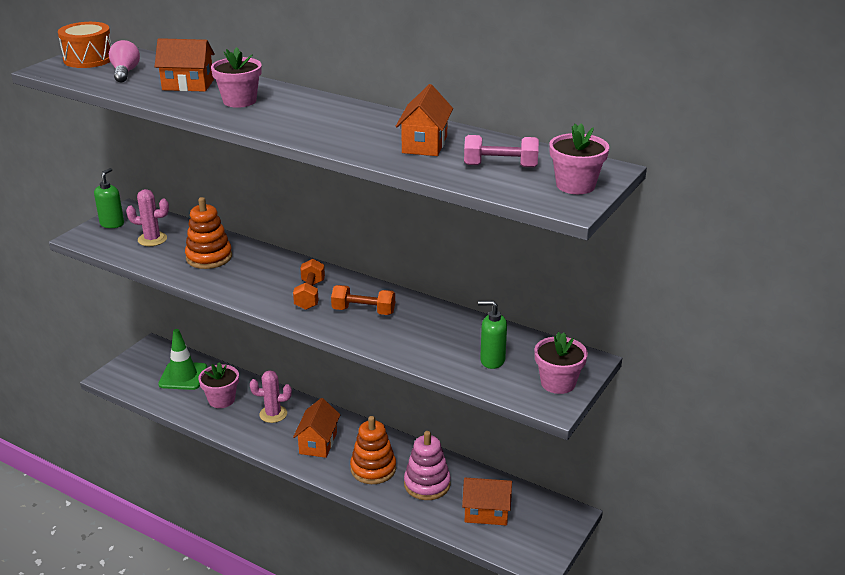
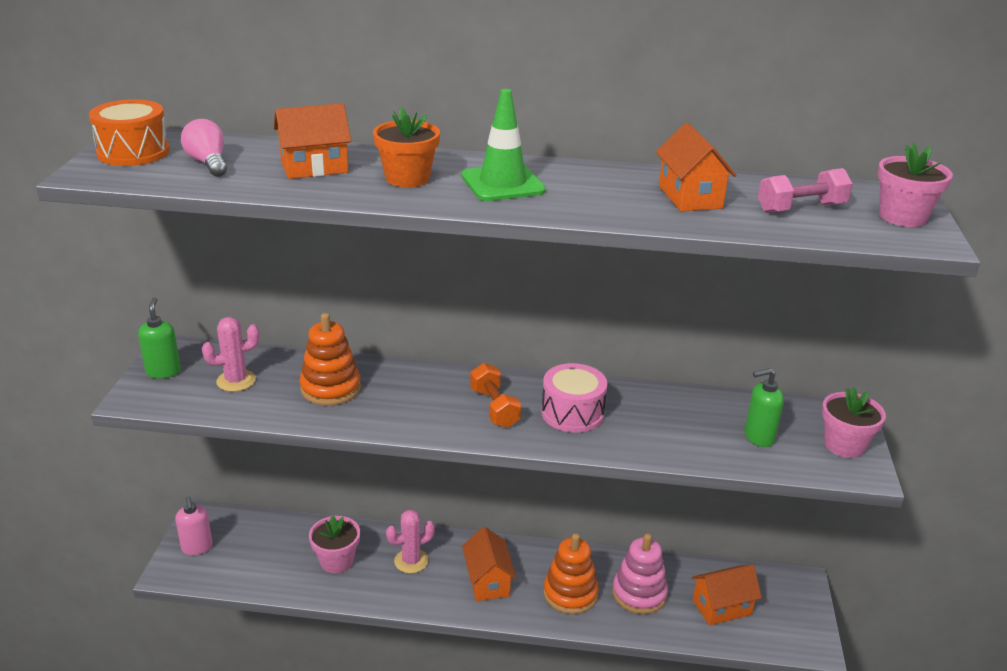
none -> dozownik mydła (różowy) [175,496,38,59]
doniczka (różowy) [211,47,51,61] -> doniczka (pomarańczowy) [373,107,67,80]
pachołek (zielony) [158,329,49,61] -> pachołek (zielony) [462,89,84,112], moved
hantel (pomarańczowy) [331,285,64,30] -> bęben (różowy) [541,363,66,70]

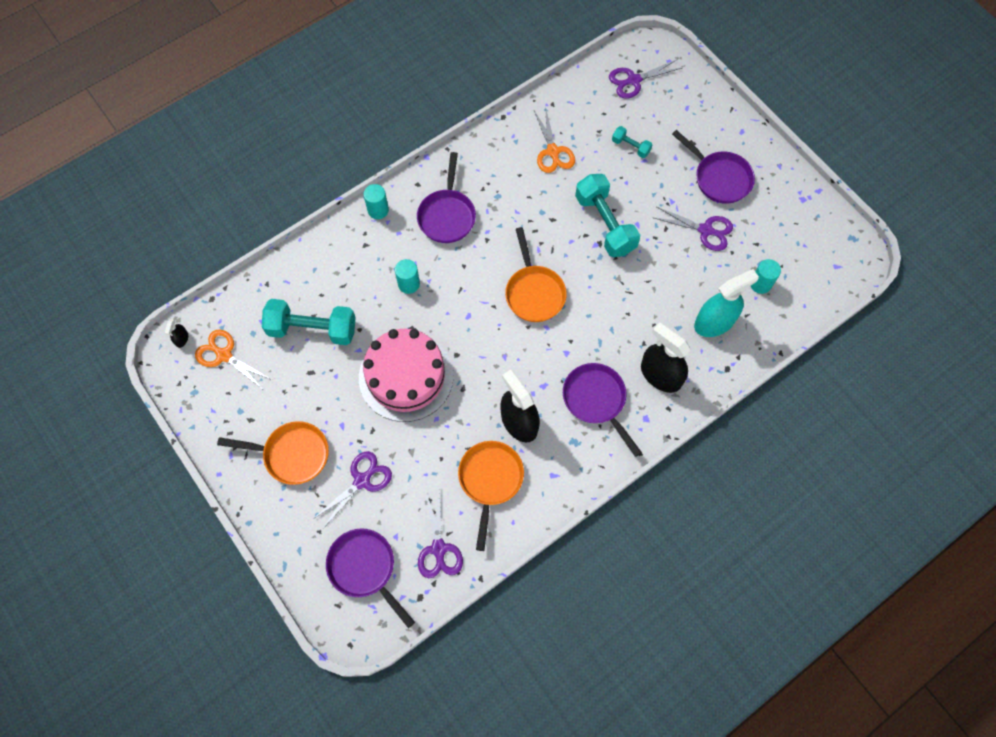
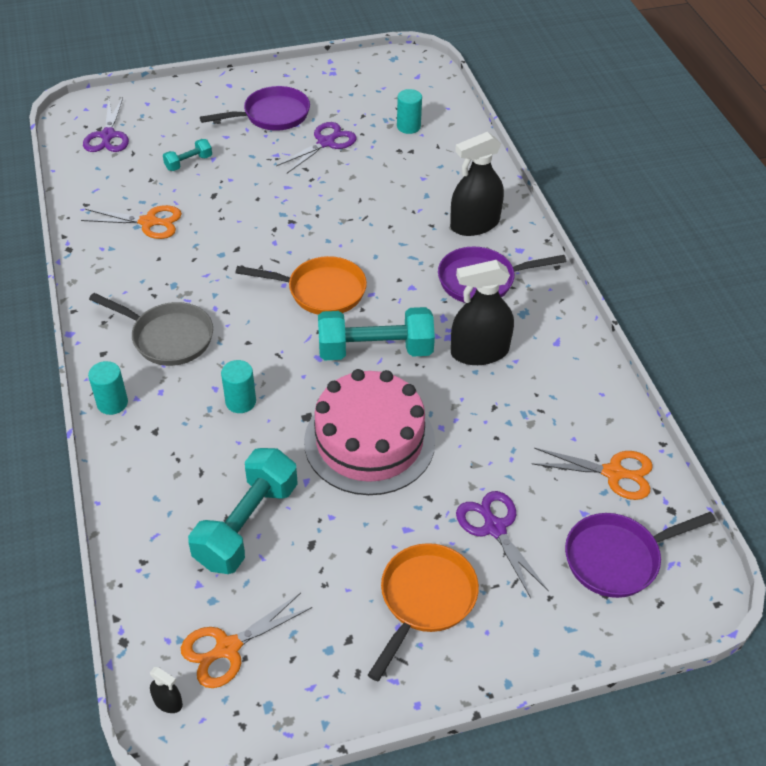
patelnia (fioletowy) [417,152,59,91] -> patelnia (szary) [89,293,124,73]
hantel (turkusowy) [575,174,65,83] -> hantel (turkusowy) [318,307,117,53], moved
nożyczki (fioletowy) [418,490,45,88] -> nożyczki (pomarańczowy) [532,448,121,52]
patelnia (pomarańczowy) [458,441,66,110] -> none
spryskiwacz (turkusowy) [694,269,65,68] -> none

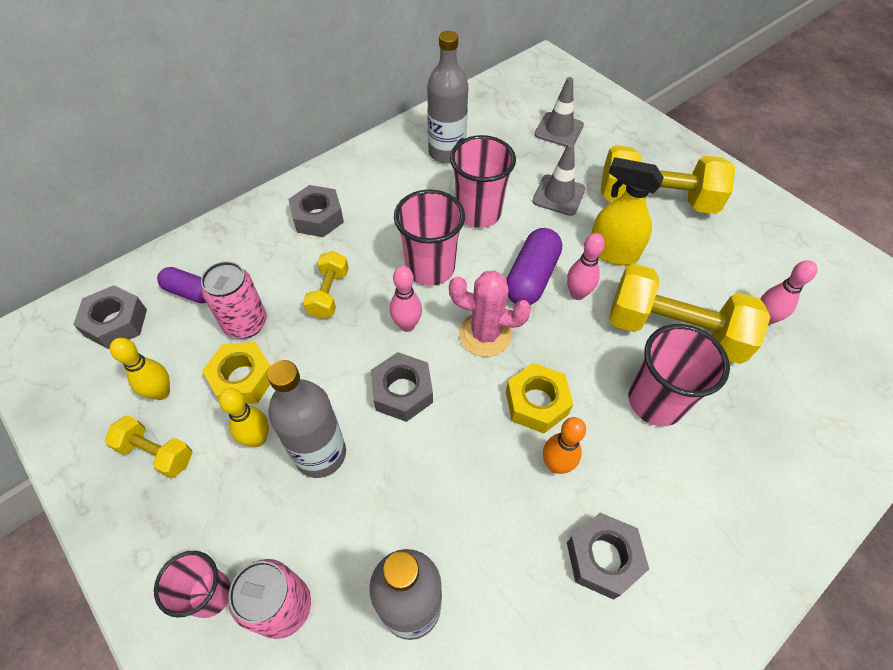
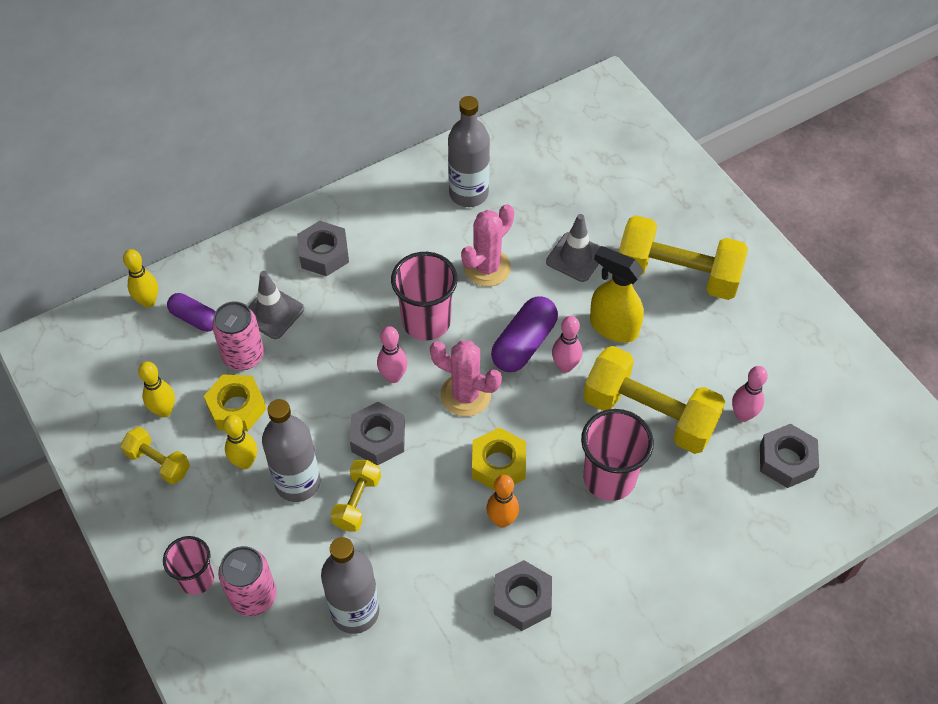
none -> kręgiel (żółty) [123,249,35,59]
pachołek (szary) [534,77,50,70] -> pachołek (szary) [248,271,56,68], moved
hantel (żółty) [303,251,46,68] -> hantel (żółty) [331,460,50,71], moved
szklanka (różowy) [450,135,66,93] -> kaktus (różowy) [461,204,53,83]
nakrętka (szary) [73,285,74,64] -> nakrętka (szary) [760,424,59,64], moved

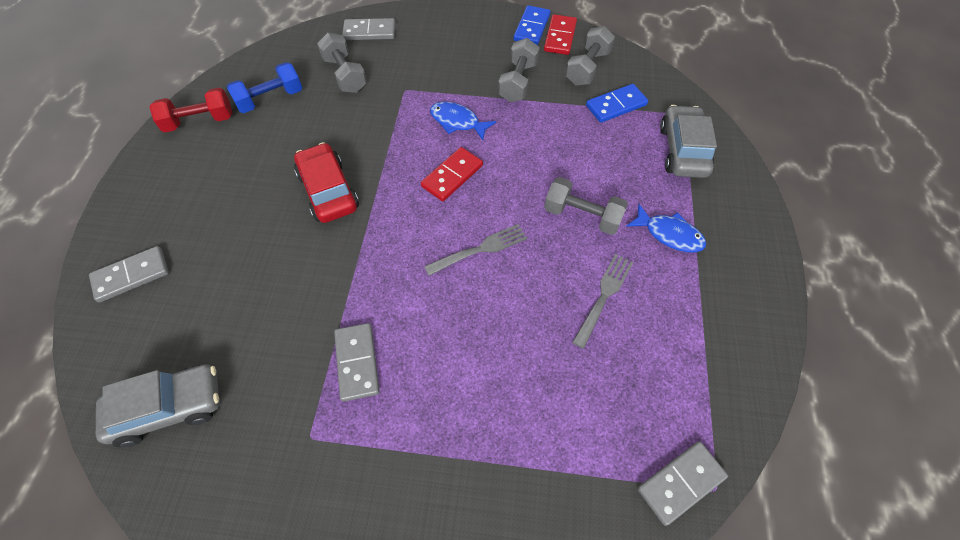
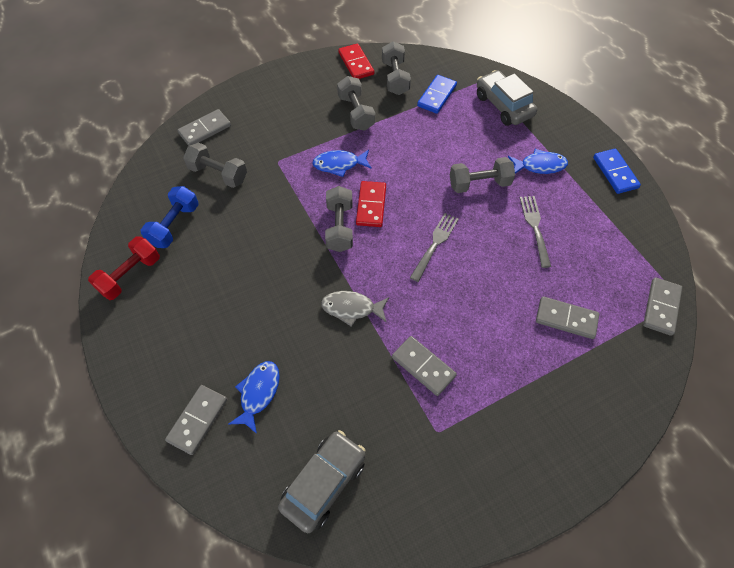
none -> ryba (niebieski) [229,361,51,73]
none -> ryba (szary) [321,291,68,36]
none -> hantel (szary) [325,186,28,66]
none -> kostka domina (szary) [536,297,63,42]
kostka domina (niebieski) [514,5,36,40] -> kostka domina (niebieski) [593,149,48,45], moved
samochód (czerwony) [294,142,65,81] -> none

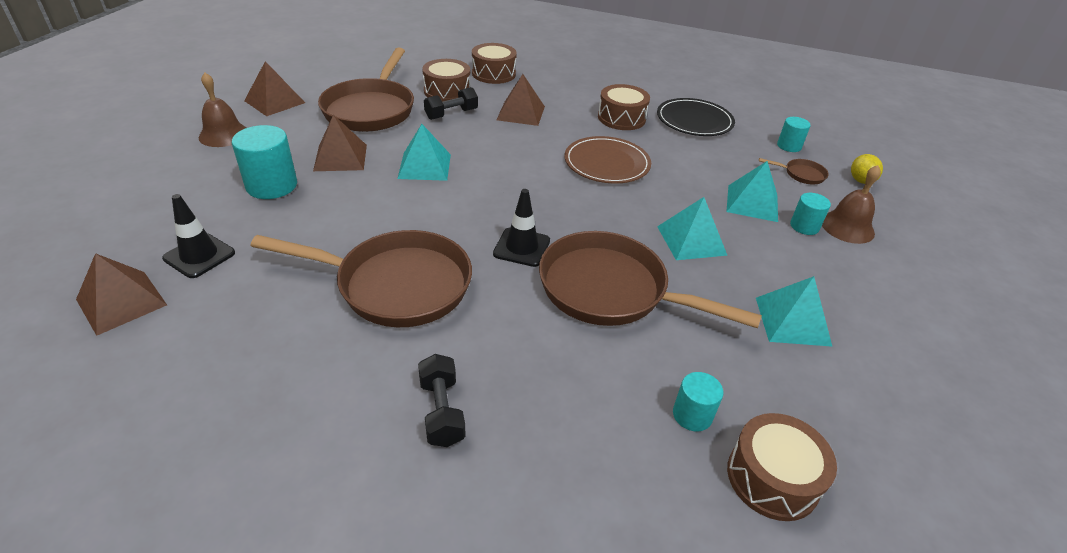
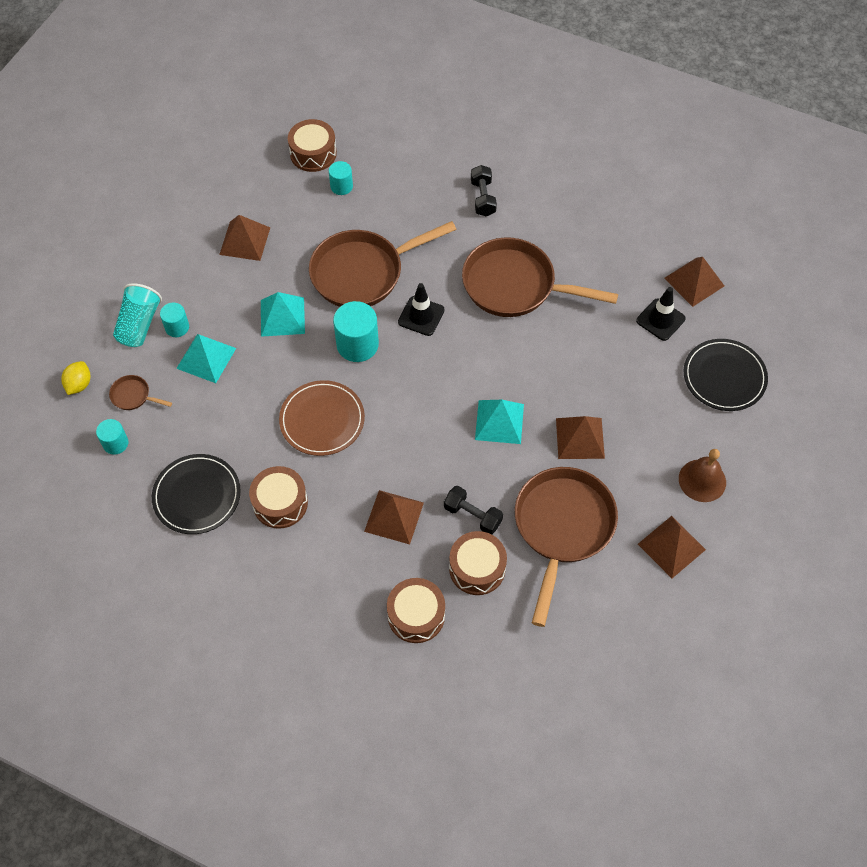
dzwonek (brązowy) [822,165,59,79] -> szklanka (turkusowy) [113,283,49,64]
piramida (turkusowy) [756,276,76,71] -> piramida (brązowy) [219,215,52,46]
patelnia (brązowy) [539,231,223,97] -> patelnia (brązowy) [309,221,148,86], 120 degrees clockwise
walec (turkusowy) [232,125,65,74] -> walec (turkusowy) [333,301,46,61], moved
hantel (czarny) [424,87,54,33] -> hantel (czarny) [444,486,59,49], 60 degrees clockwise
none -> talerz (czarny) [683,339,85,72]

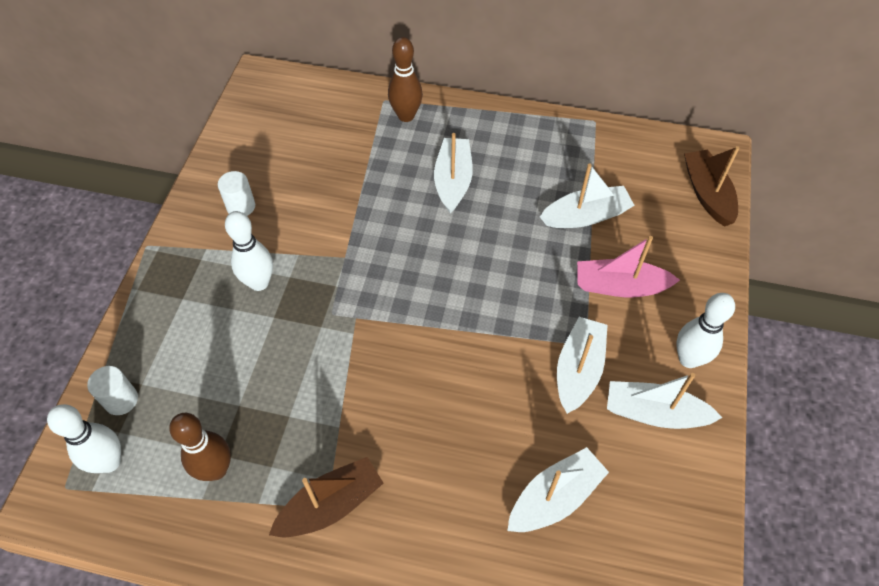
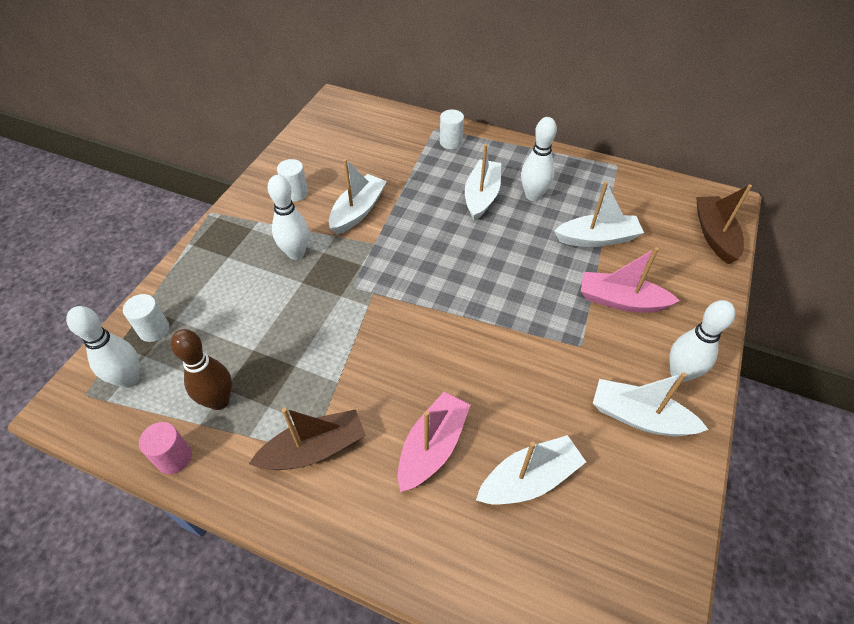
none -> walec (różowy) [139,422,53,52]
łódka (biały) [557,317,50,97] -> łódka (biały) [329,159,58,76], moved
none -> łódka (różowy) [398,392,72,100]
kręgiel (brązowy) [388,37,35,85] -> walec (biały) [440,110,24,39]
none -> kręgiel (biały) [521,117,36,84]

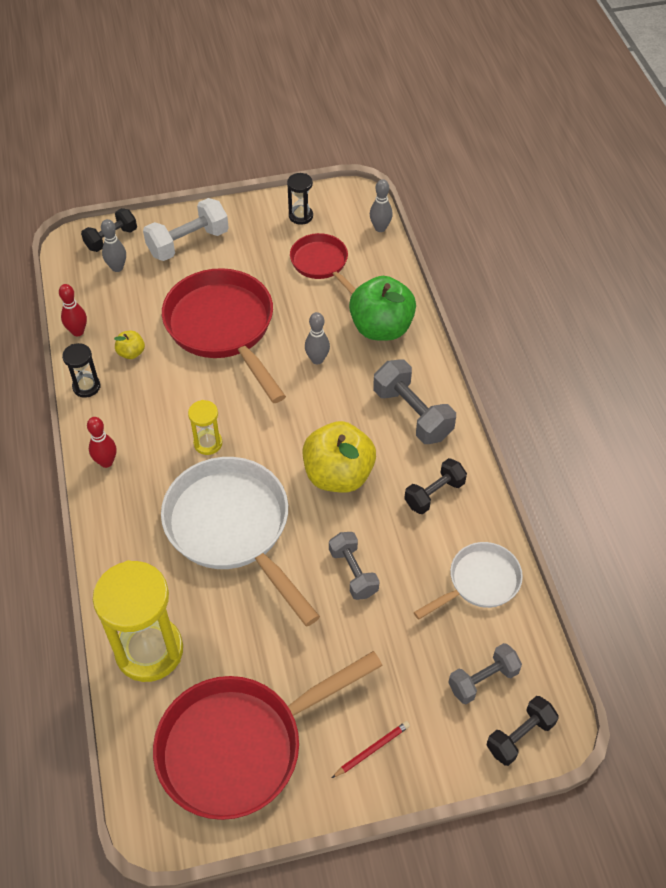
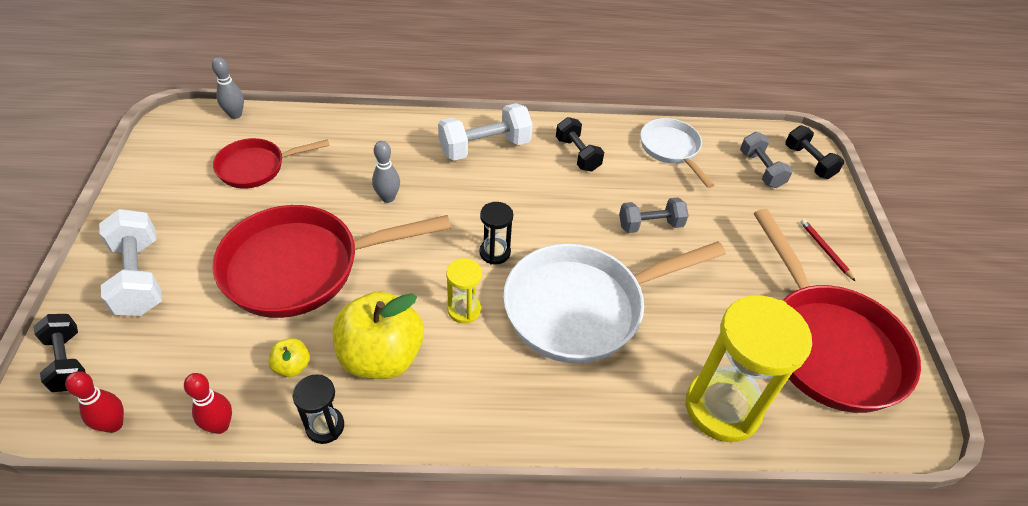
kręgiel (czerwony) [87,417,29,51] -> kręgiel (czerwony) [65,371,59,62], moved
jabłko (żółty) [302,421,74,72] -> jabłko (żółty) [333,291,91,88], moved
hantel (szary) [373,359,83,85] -> hantel (biały) [438,103,95,58]
klepsydra (czarny) [287,173,26,52] -> klepsydra (czarny) [479,202,34,63], moved
kręgiel (szary) [101,219,25,53] -> none
jabłko (zielony) [349,276,67,65] -> none

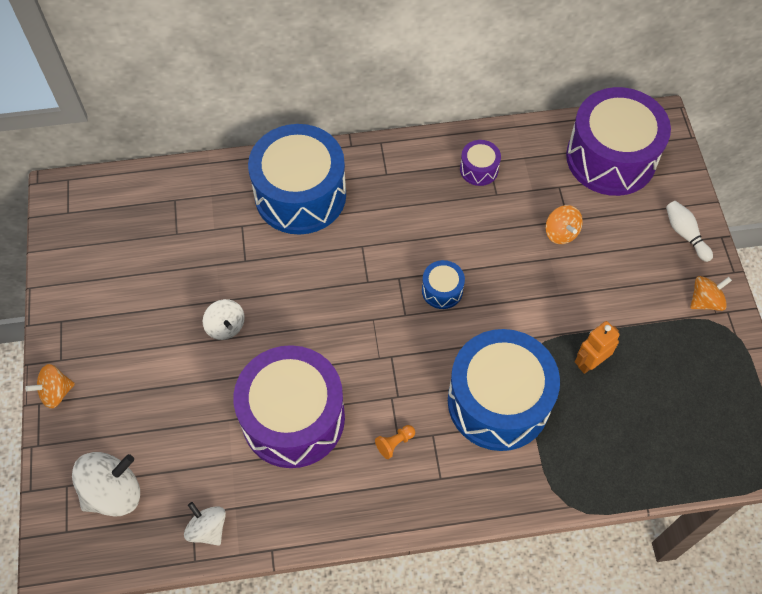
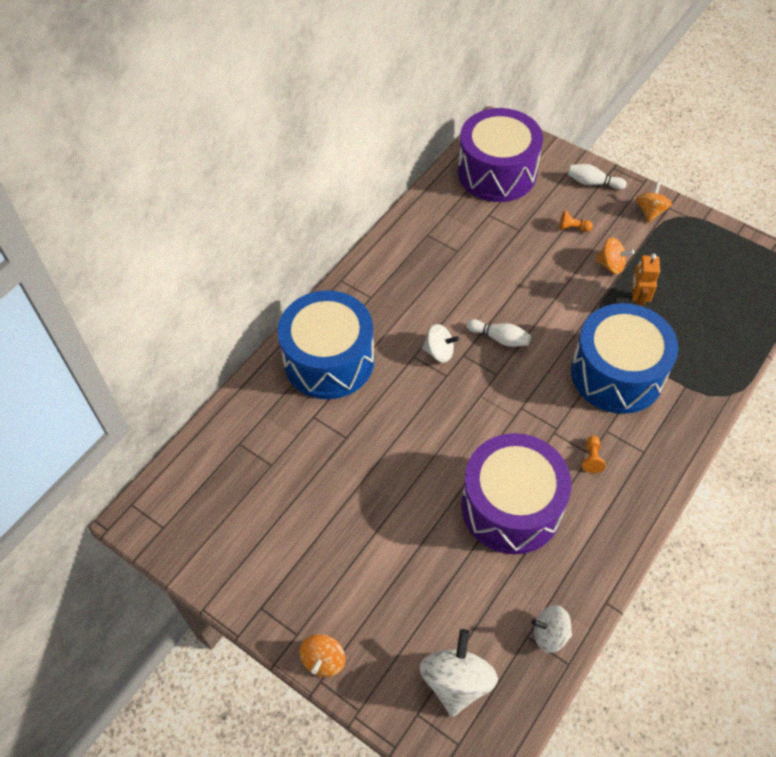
bączek (biały) [203,299,42,41] -> bączek (biały) [422,324,37,38], moved
bęben (niebieski) [422,260,43,49] -> kręgiel (biały) [466,319,65,28]
none -> pionek (pomarańczowy) [559,211,34,21]
bączek (pomarańczowy) [545,205,38,39] -> bączek (pomarańczowy) [595,237,39,37], moved
bęben (fioletowy) [460,140,41,46] -> none

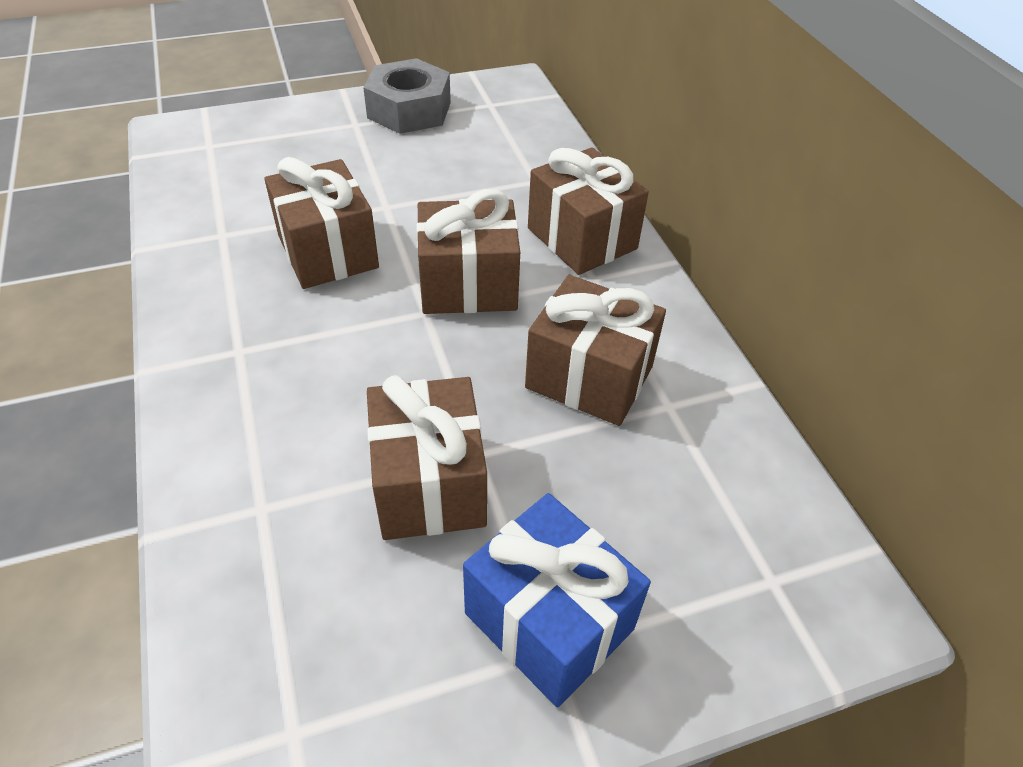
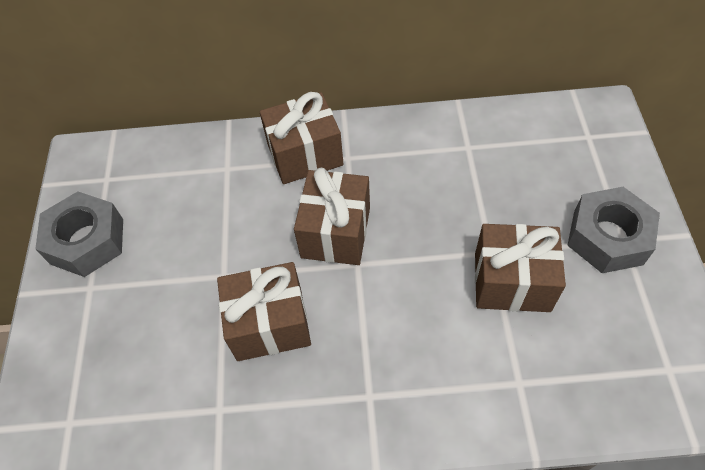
prezent (niebieski) [463,493,188,214] -> nakrętka (szary) [567,187,93,86]
prezent (brązowy) [525,275,141,151] -> none

